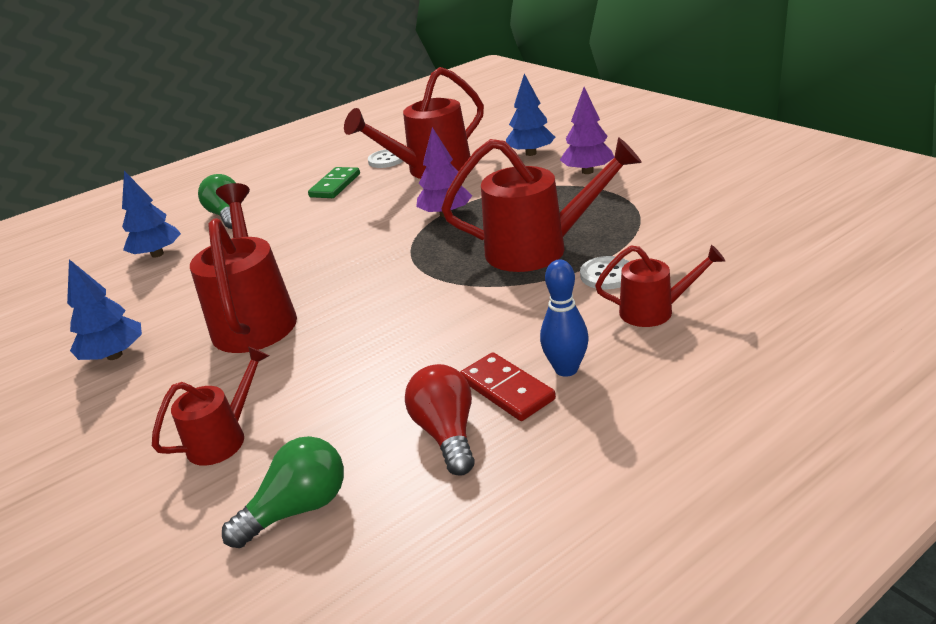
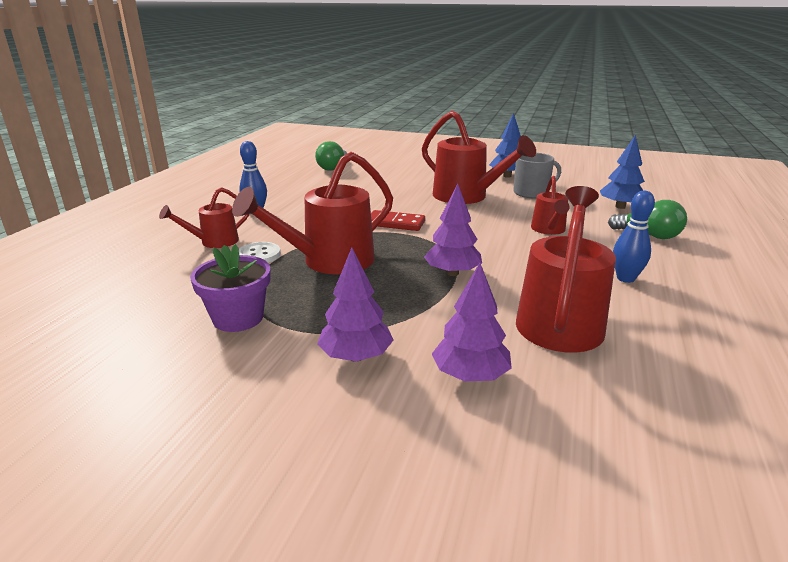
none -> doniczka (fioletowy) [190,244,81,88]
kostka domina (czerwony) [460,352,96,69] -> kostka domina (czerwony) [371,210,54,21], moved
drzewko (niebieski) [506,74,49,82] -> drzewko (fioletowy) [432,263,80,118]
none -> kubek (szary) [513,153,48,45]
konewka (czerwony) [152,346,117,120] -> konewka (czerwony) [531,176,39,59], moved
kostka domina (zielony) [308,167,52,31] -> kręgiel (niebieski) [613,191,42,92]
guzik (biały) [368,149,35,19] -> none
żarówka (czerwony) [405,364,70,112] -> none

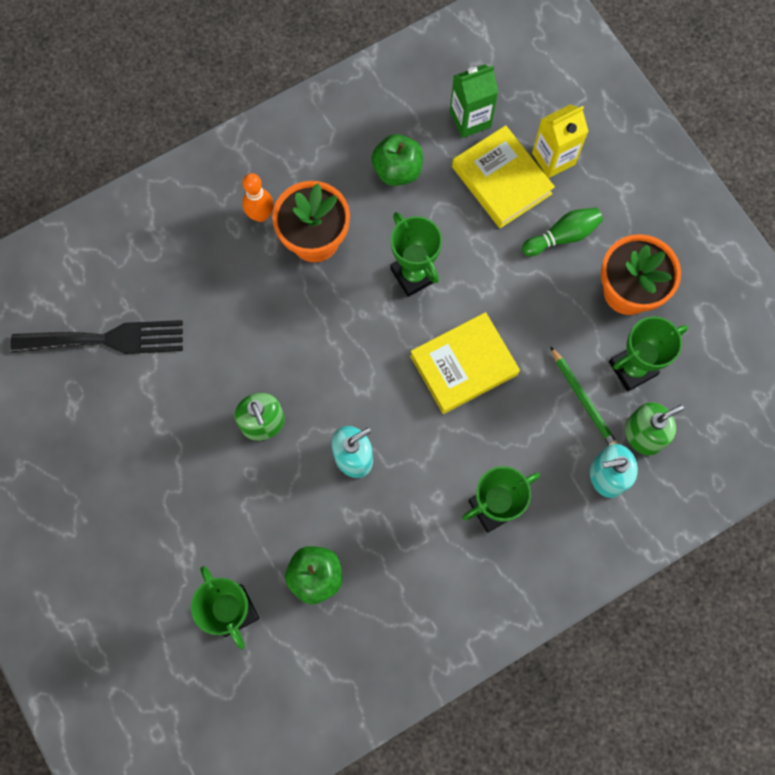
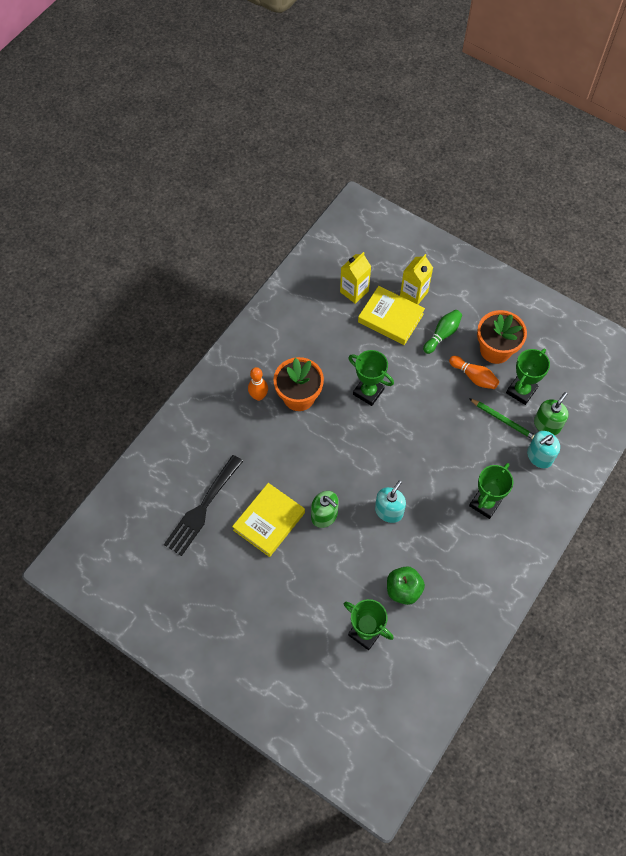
widelec (czarny) [10,320,173,34] -> widelec (czarny) [164,455,79,101], 150 degrees clockwise
książka (żółty) [410,312,110,102] -> książka (żółty) [232,483,73,74], moved
karton mleka (zielony) [450,64,48,74] -> karton mleka (żółty) [340,252,31,52]
none -> kręgiel (pomarańczowy) [449,356,50,33]
jabłko (zielony) [371,134,52,52] -> none

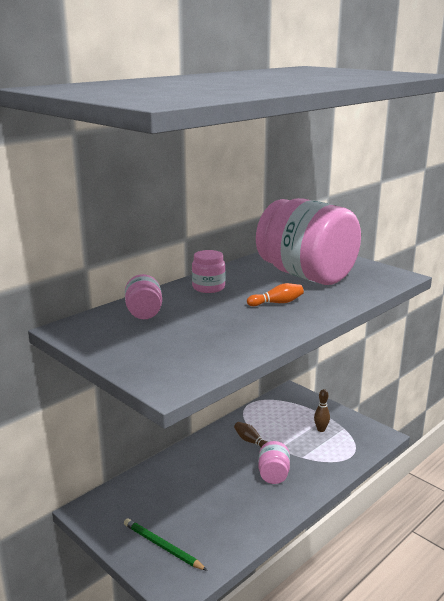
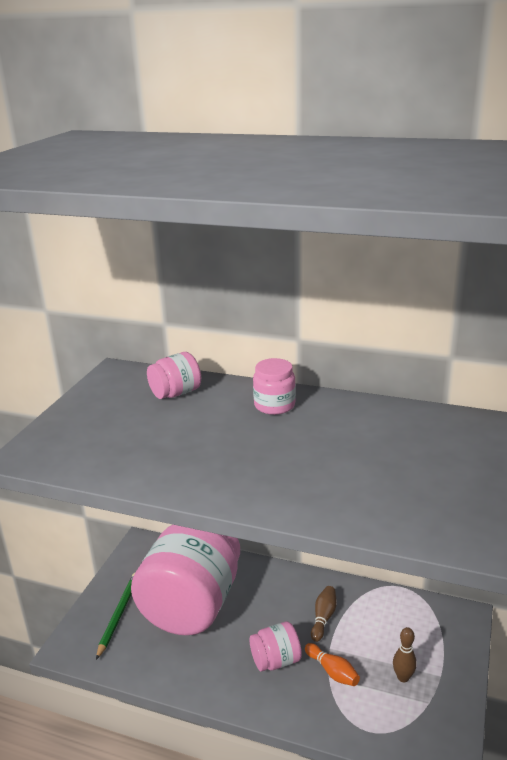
słoik (różowy) [256,198,105,87] -> słoik (różowy) [131,525,109,110], moved
kręgiel (pomarańczowy) [247,283,57,23] -> kręgiel (pomarańczowy) [305,643,55,43], moved

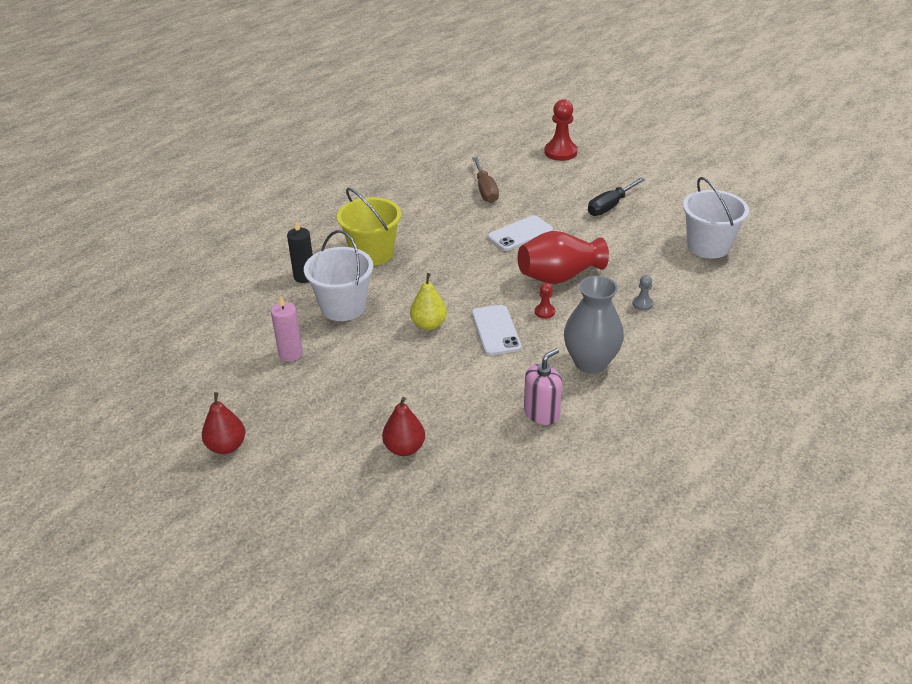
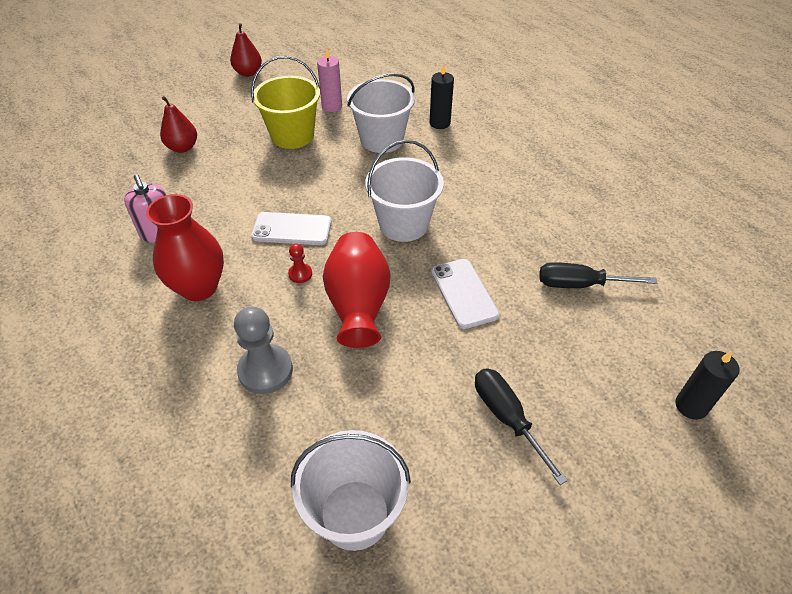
wazon (szary) [564,276,60,98] -> wazon (czerwony) [146,194,78,107]
pionek (szary) [633,275,20,36] -> pionek (szary) [234,307,59,87], x2.01
wiadro (żółty) [337,188,64,78] -> wiadro (żółty) [251,56,69,93], moved
none -> wiadro (biały) [365,140,79,102]
śrubokręt (brązowy) [472,157,27,46] -> śrubokręt (czarny) [539,262,118,26]
pionek (czerwony) [544,99,34,62] -> świeca (czarny) [675,351,65,69]
gruszka (żółty) [410,273,37,57] -> none

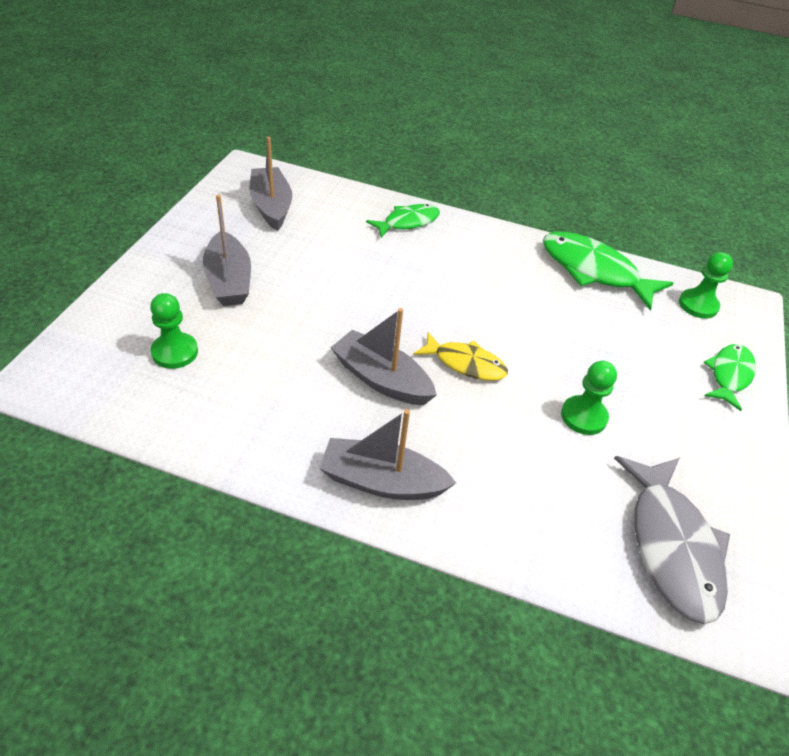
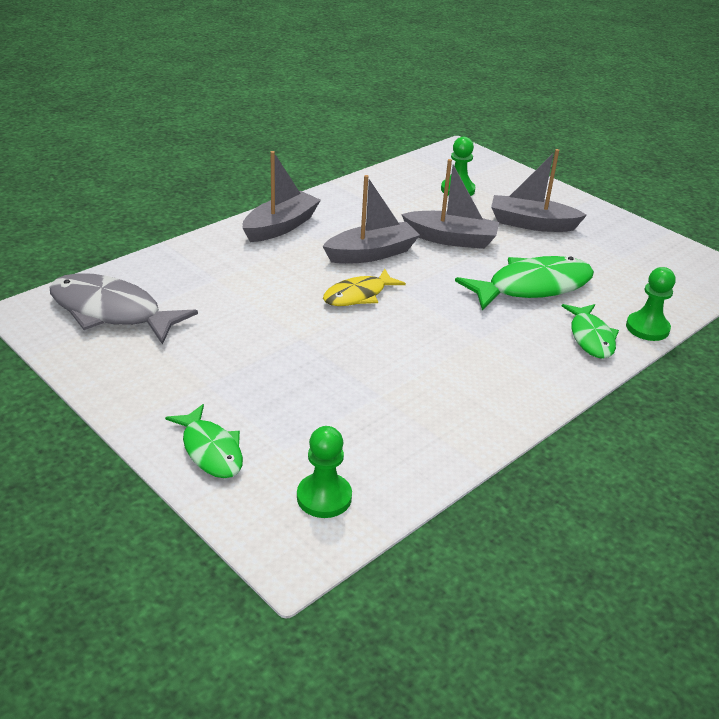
łódka (szary) [249,137,43,94] -> łódka (szary) [401,159,98,90], moved
ryba (zielony) [543,231,130,79] -> ryba (zielony) [455,256,139,54], moved
pionek (zielony) [561,361,56,74] -> pionek (zielony) [626,267,50,74], moved

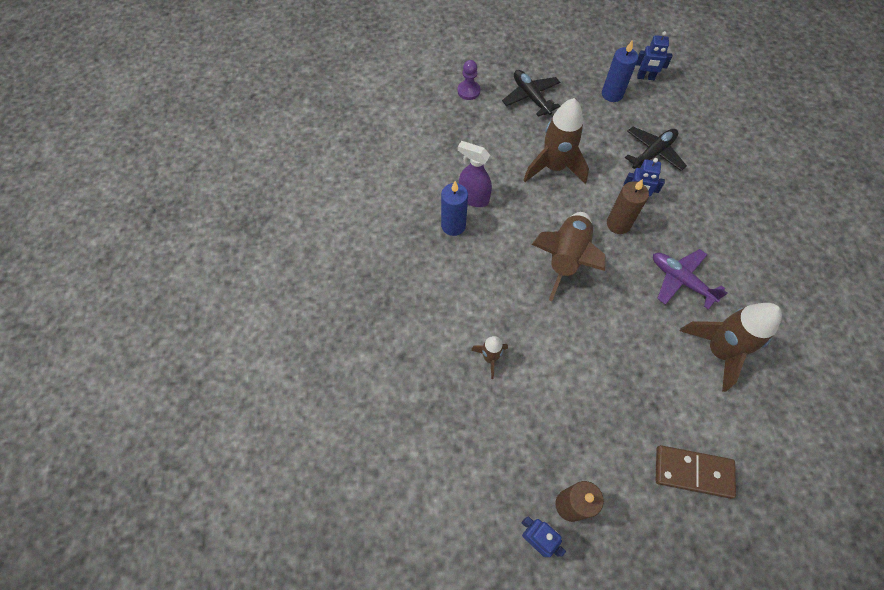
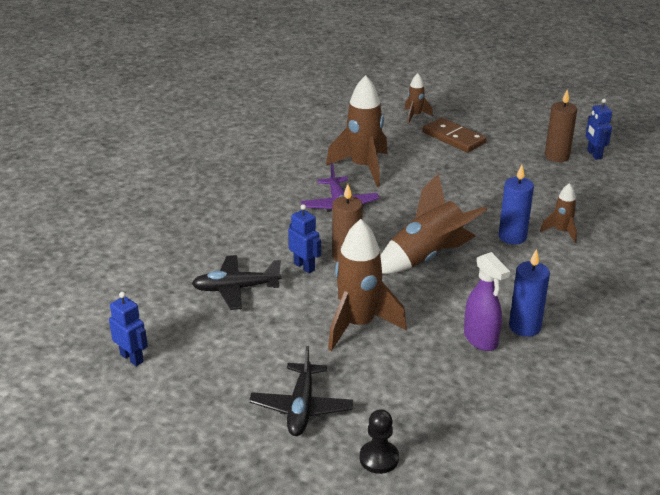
pionek (fioletowy) [457,60,24,40] -> pionek (czarny) [359,409,40,65]
none -> rakieta (brązowy) [404,73,29,51]
świeca (niebieski) [602,40,36,62] -> świeca (niebieski) [499,165,35,79], moved

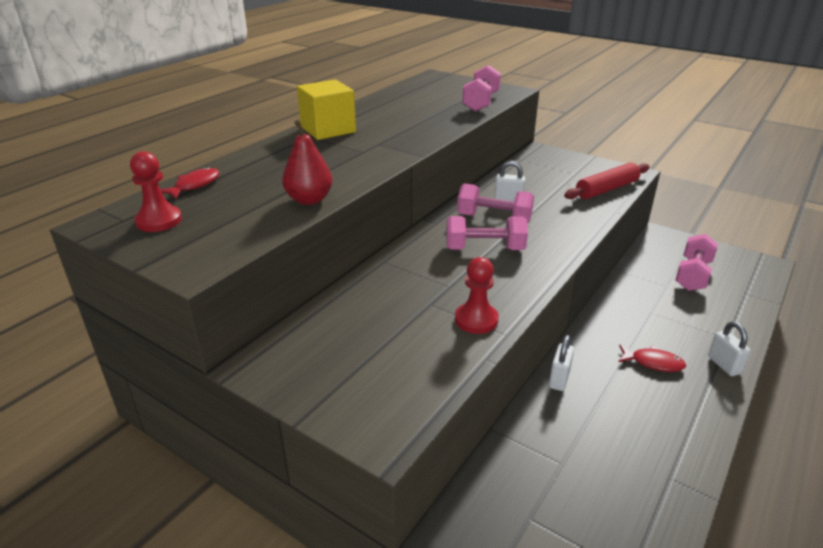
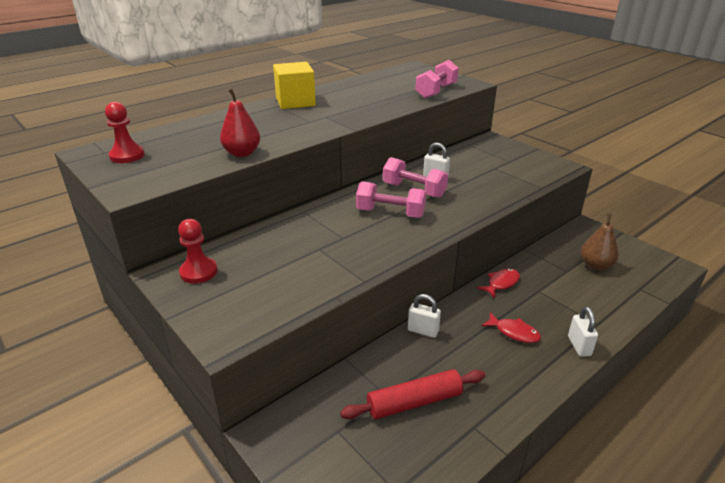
pionek (czerwony) [455,257,44,77] -> pionek (czerwony) [178,219,39,64], moved
wałek do ciasta (czerwony) [564,162,86,37] -> wałek do ciasta (czerwony) [340,369,145,50], moved
kłódka (biały) [549,335,25,56] -> kłódka (biały) [408,294,33,44], 75 degrees clockwise
ryba (czerwony) [160,167,60,32] -> ryba (czerwony) [477,269,43,29], moved
hantel (różowy) [675,234,43,57] -> gruszka (brązowy) [581,214,38,57]

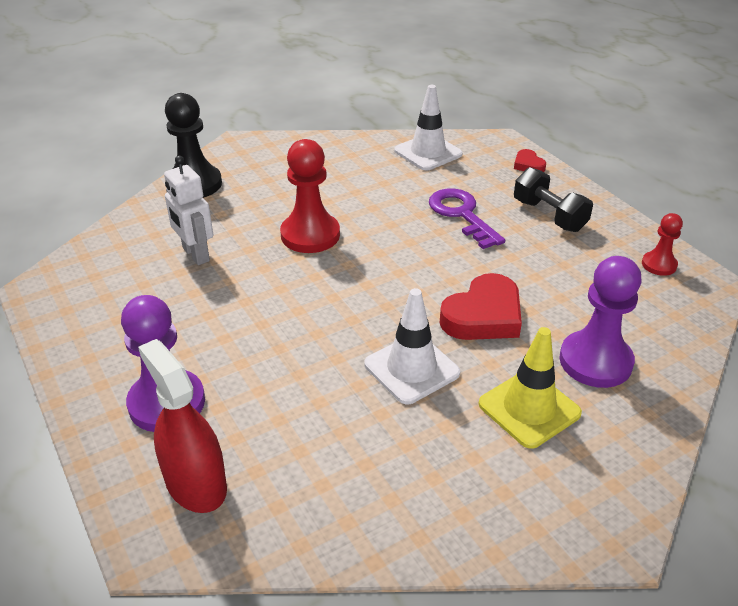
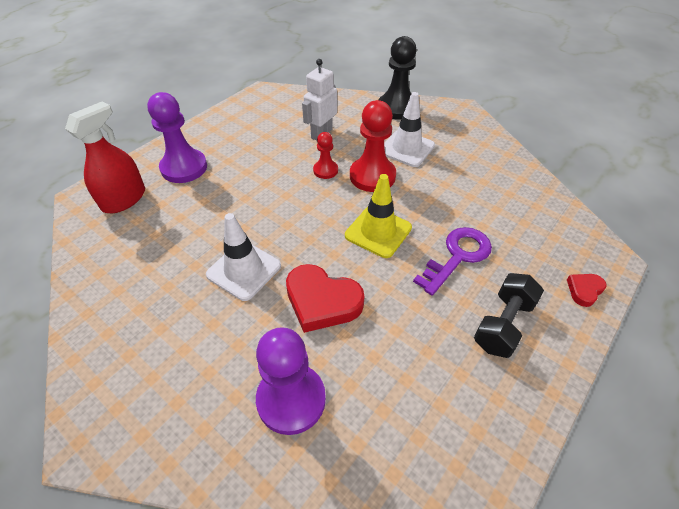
pionek (czerwony) [642,213,41,63] -> pionek (czerwony) [313,132,25,47], moved
pachołek (żółty) [479,327,103,122] -> pachołek (żółty) [345,174,67,84], moved
pachołek (biały) [394,85,69,85] -> pachołek (biały) [384,92,51,75], moved

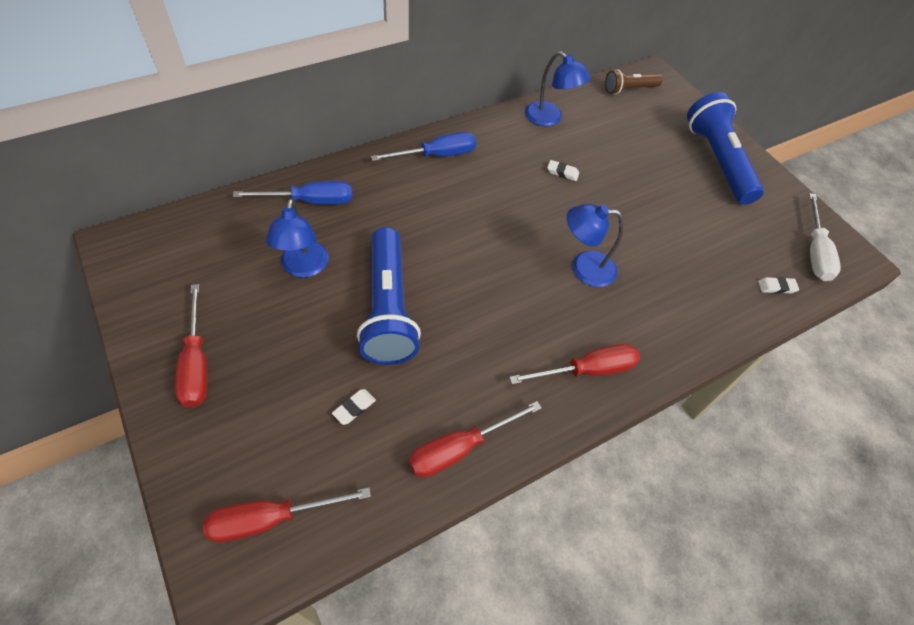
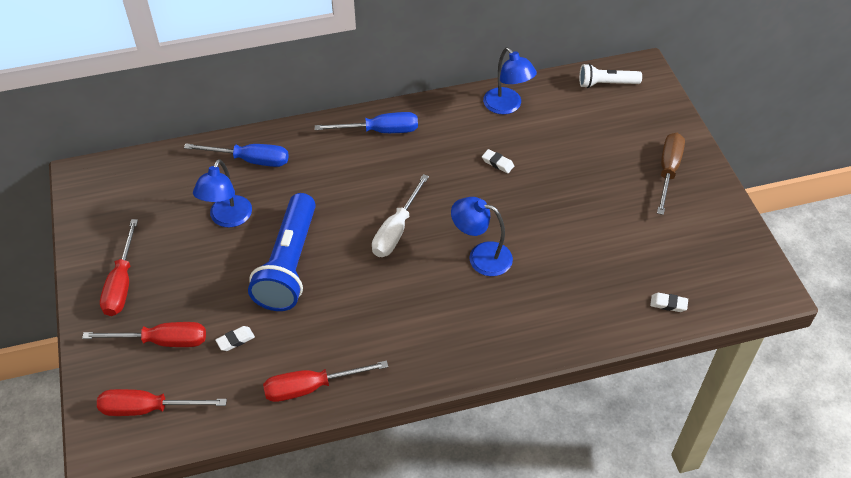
śrubokręt (czerwony) [509,344,131,40] -> śrubokręt (czerwony) [82,322,124,25], moved
śrubokręt (biały) [809,193,32,88] -> śrubokręt (biały) [372,174,57,83], moved
latarka (brązowy) [605,69,58,25] -> latarka (biały) [579,64,63,24]
latarka (niebieski) [687,92,77,113] -> śrubokręt (brązowy) [657,133,28,82]

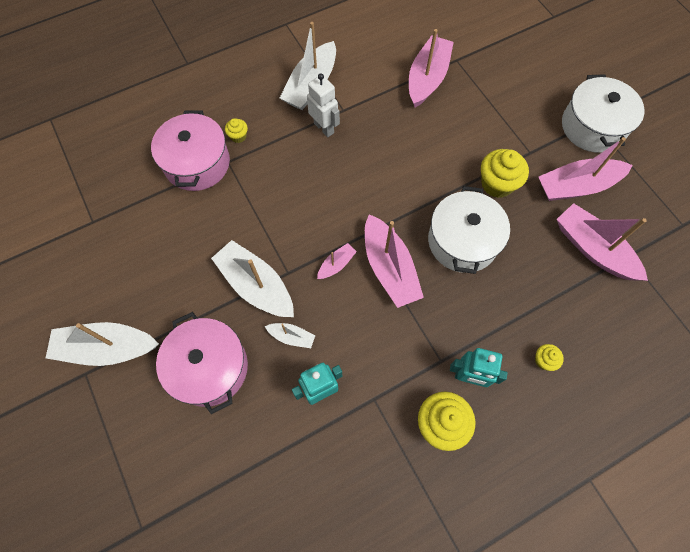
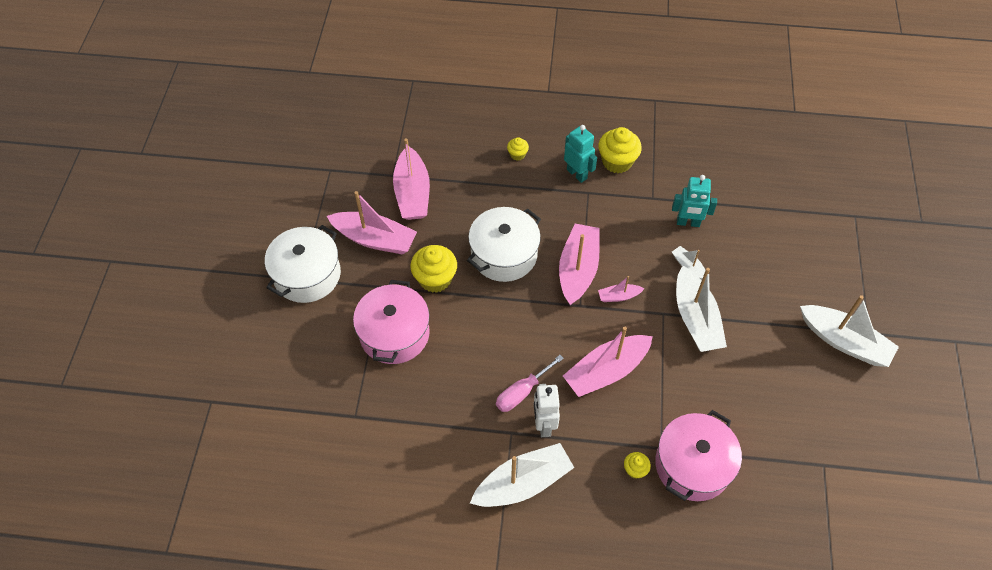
garnek (różowy) [156,312,92,102] -> garnek (różowy) [353,280,77,84], moved
none -> śrubokręt (różowy) [496,355,68,57]
łódka (różowy) [409,29,45,78] -> łódka (różowy) [563,327,90,70], moved

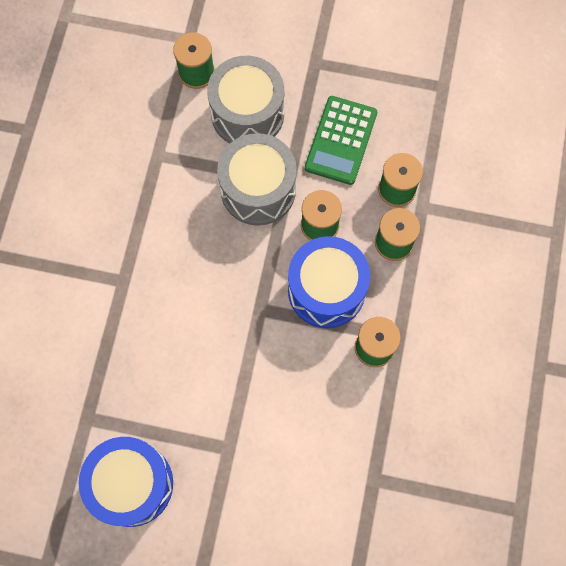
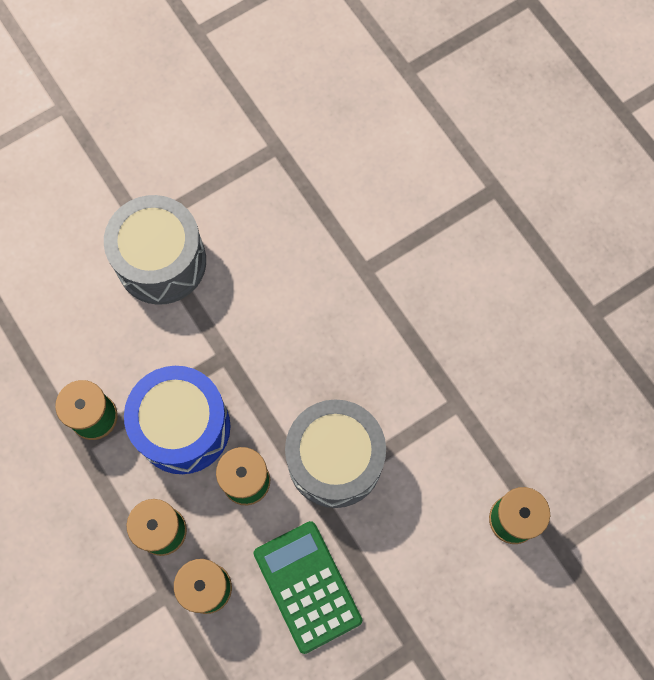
bęben (szary) [207,56,77,87] -> bęben (szary) [104,195,102,110], moved
bęben (niebieski) [79,437,94,90] -> none

